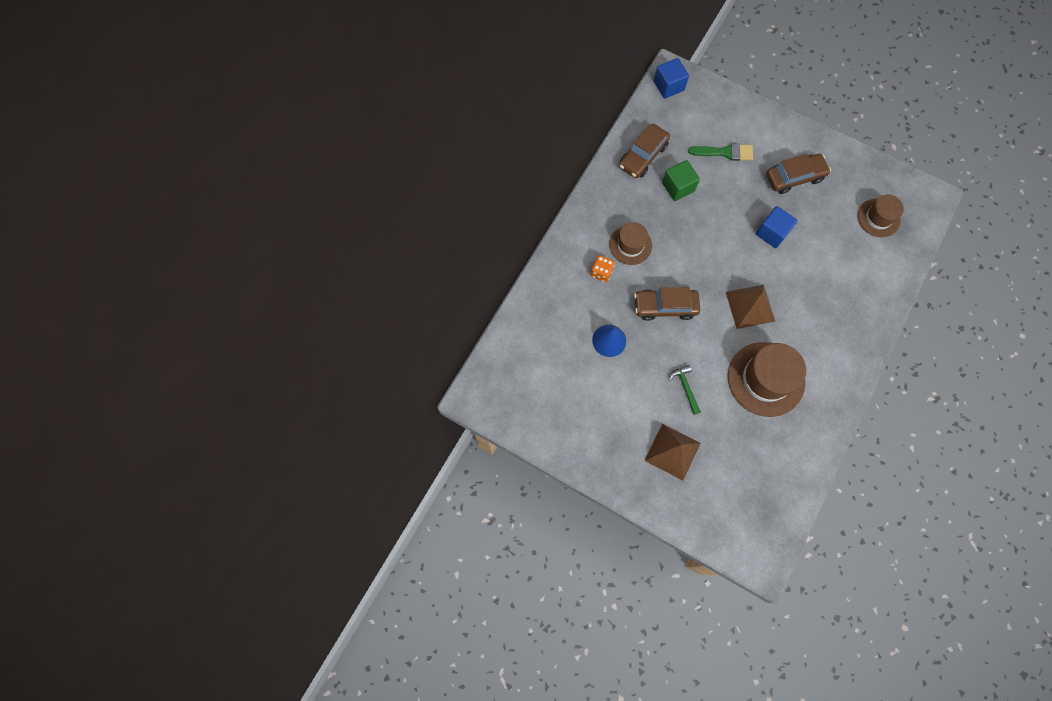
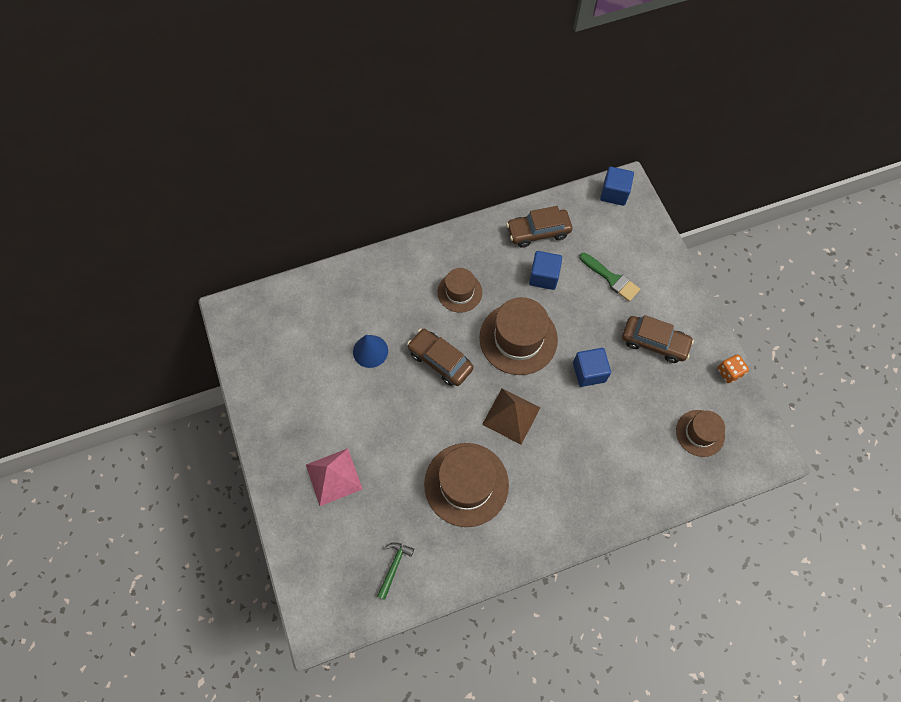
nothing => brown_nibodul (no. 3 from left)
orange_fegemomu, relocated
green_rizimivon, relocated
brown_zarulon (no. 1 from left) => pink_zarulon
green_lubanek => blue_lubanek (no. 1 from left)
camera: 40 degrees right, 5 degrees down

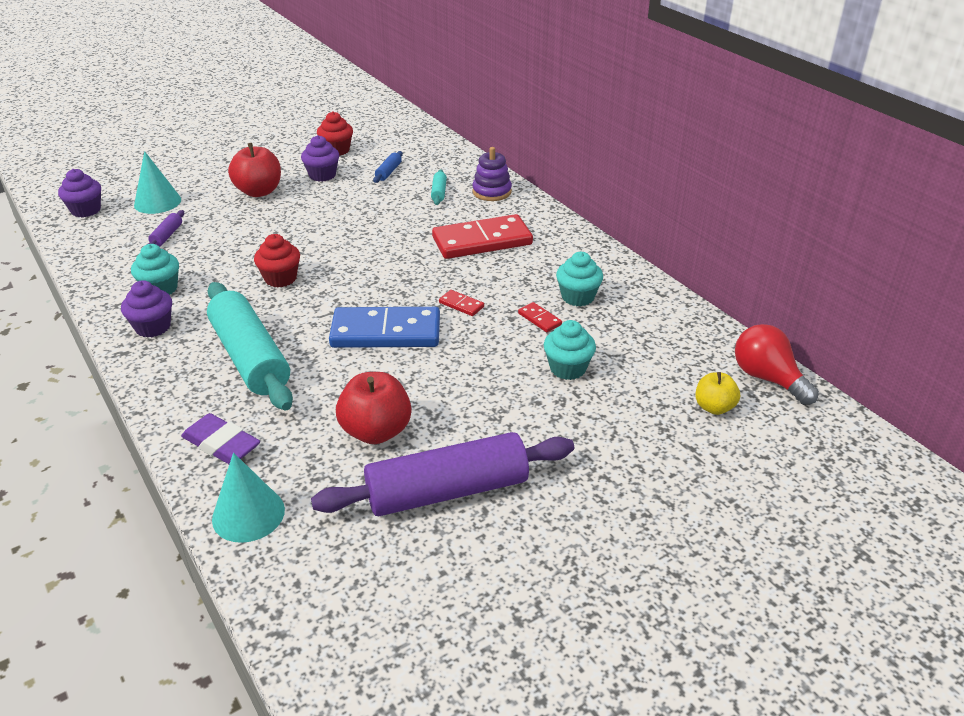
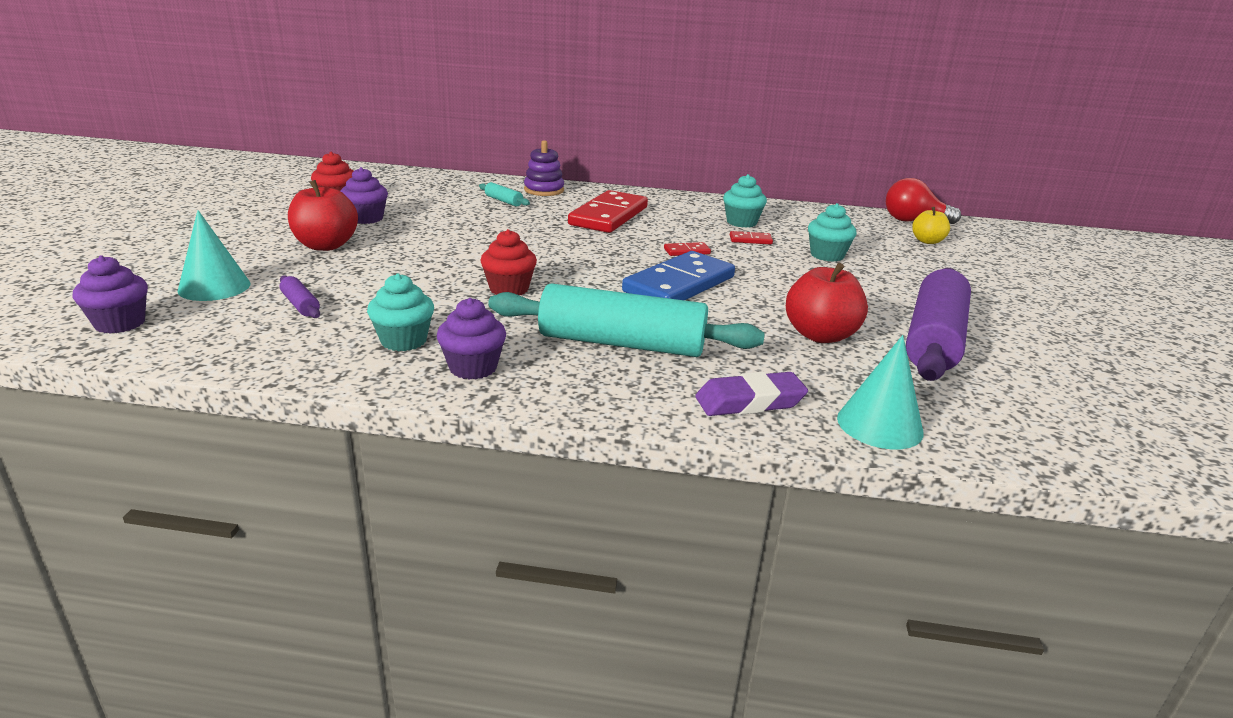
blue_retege => nothing
camera: 50 degrees left, 10 degrees down

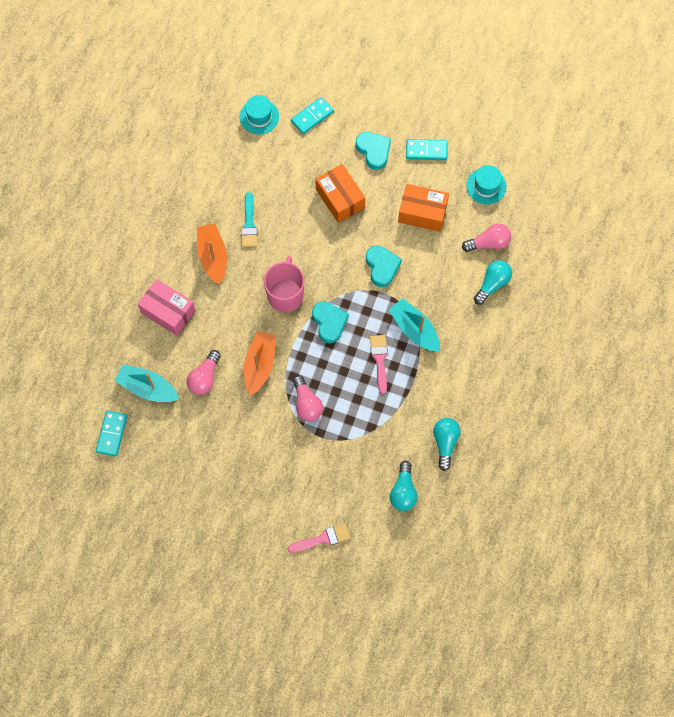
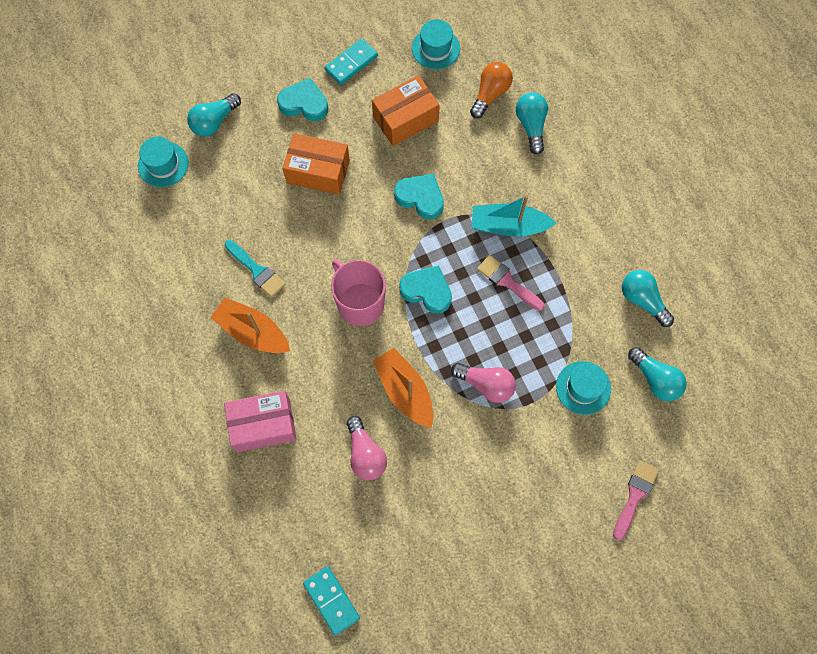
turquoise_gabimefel (no. 1 from left) => nothing
nothing => turquoise_nibodul (no. 3 from left)
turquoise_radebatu (no. 2 from left) => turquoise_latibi (no. 1 from left)
pink_latibi (no. 3 from left) => orange_latibi
camera: 45 degrees left, 0 degrees up

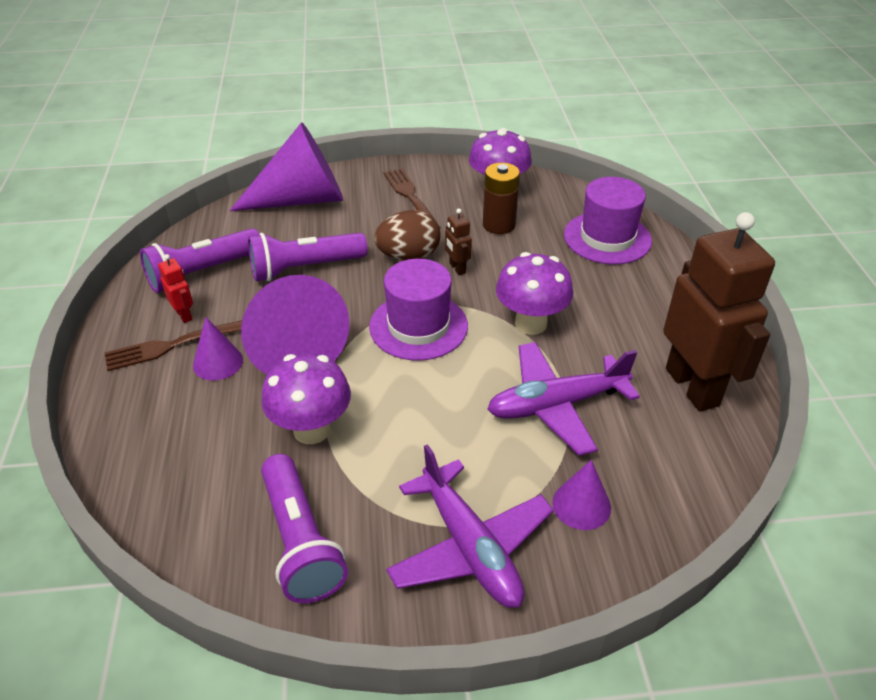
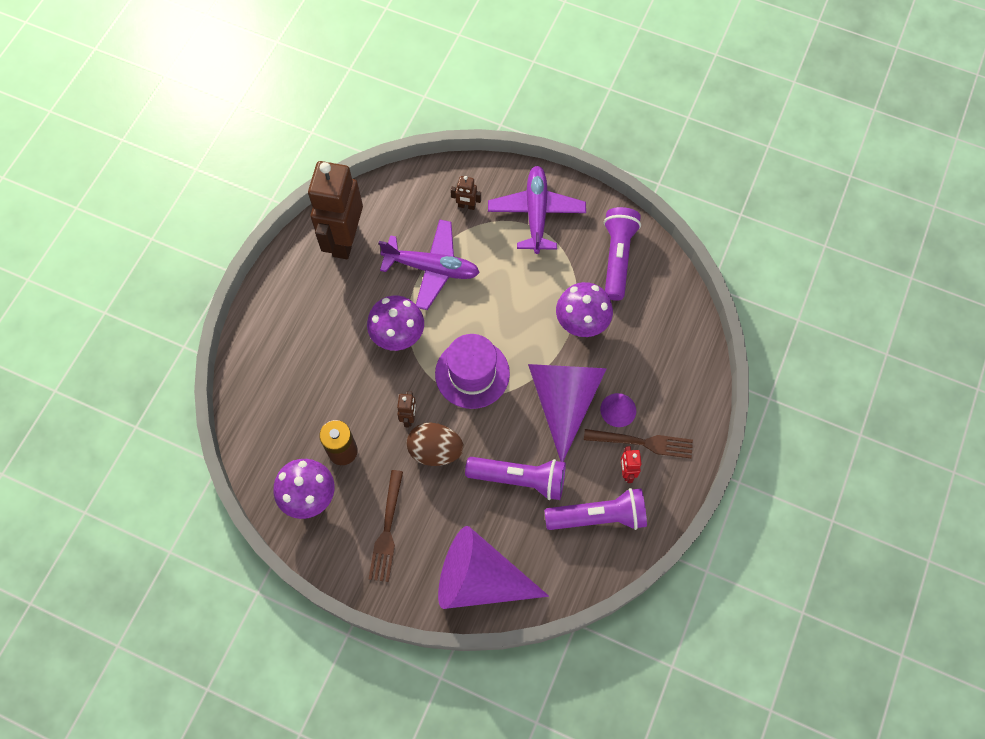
purple_nibodul (no. 2 from left) => nothing
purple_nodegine (no. 4 from left) => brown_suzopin (no. 3 from left)
camera: 150 degrees left, 25 degrees up

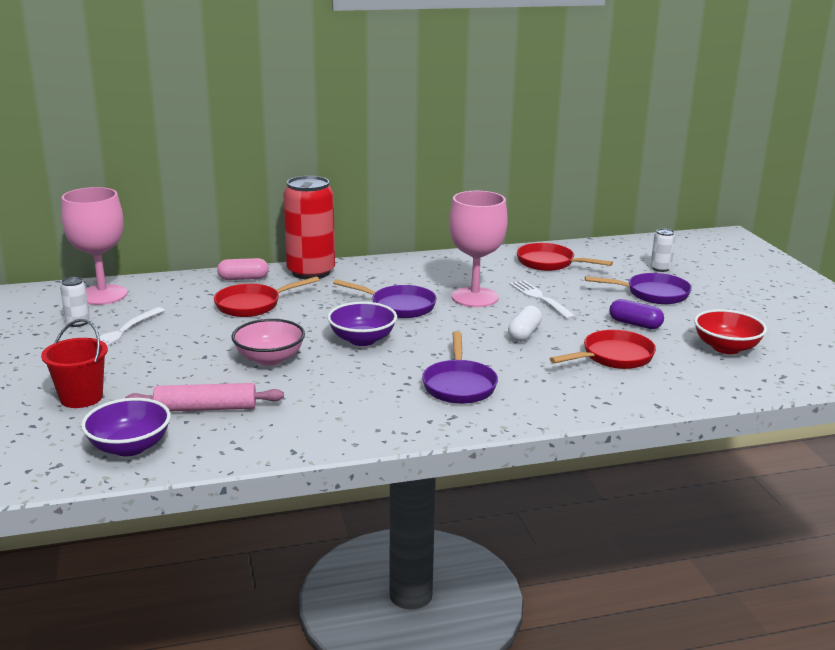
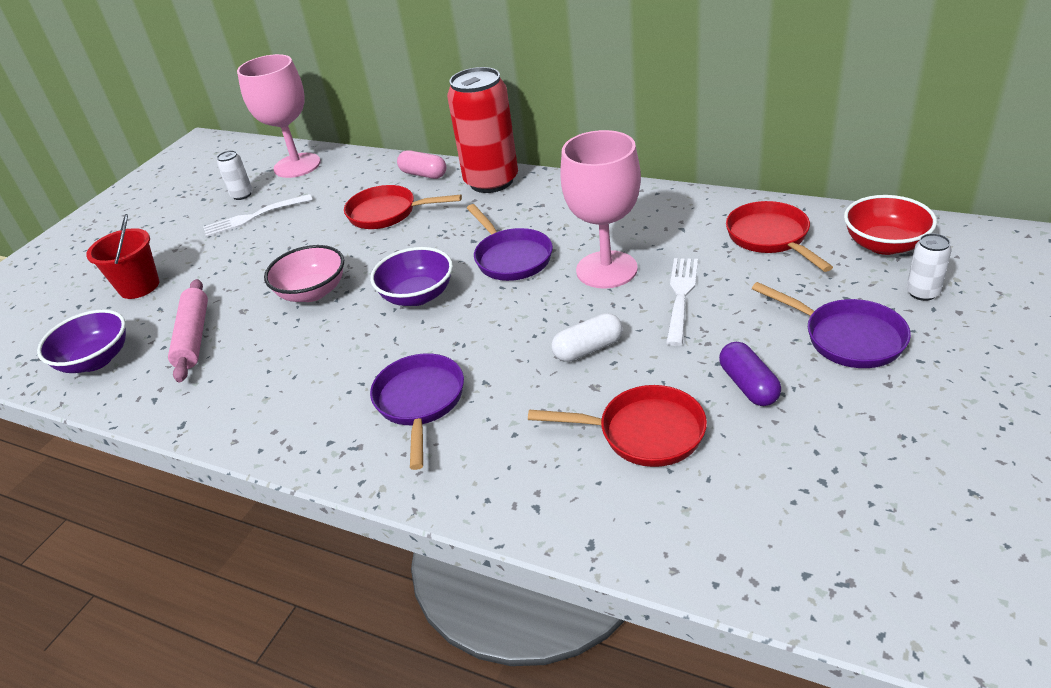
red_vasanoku, relocated
pink_retege, 45 degrees clockwise
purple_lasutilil (no. 2 from left in the first image) => purple_lasutilil (no. 1 from left), 135 degrees clockwise
camera: 45 degrees right, 15 degrees up

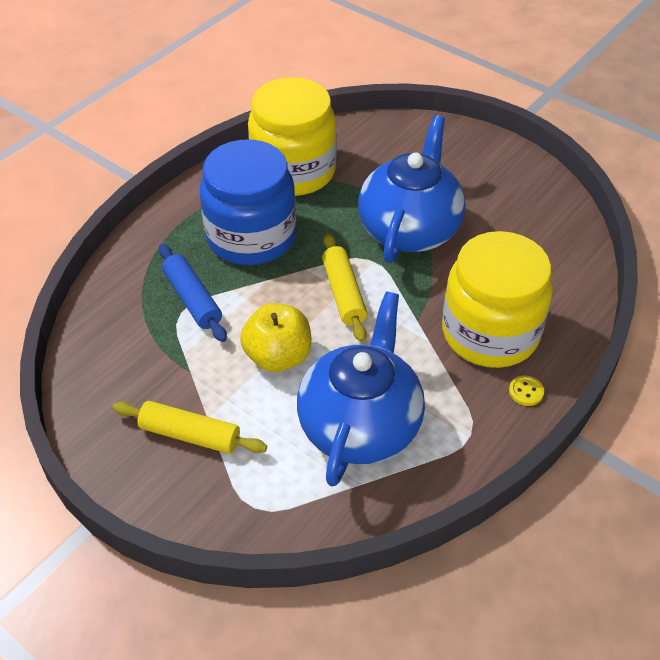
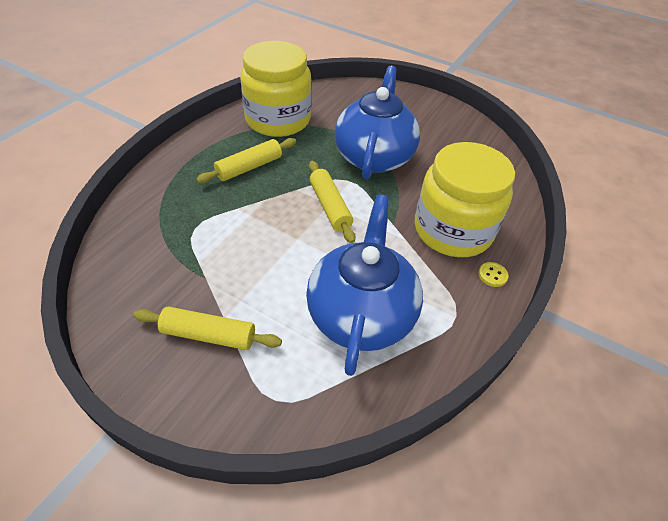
blue_retege => nothing
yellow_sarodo => nothing
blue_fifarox => yellow_retege (no. 2 from left)
camera: 10 degrees left, 0 degrees up

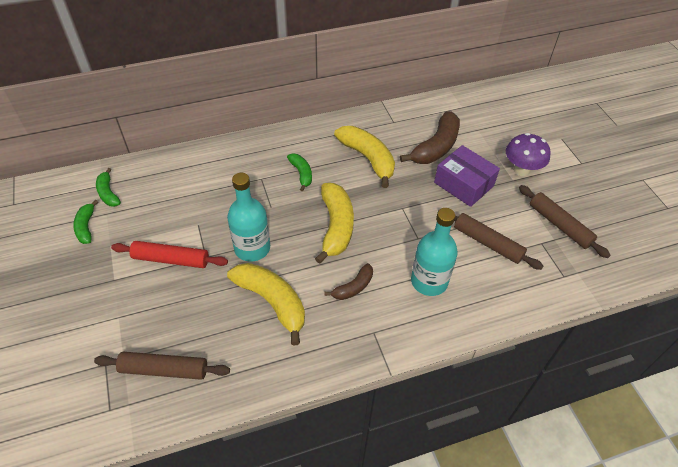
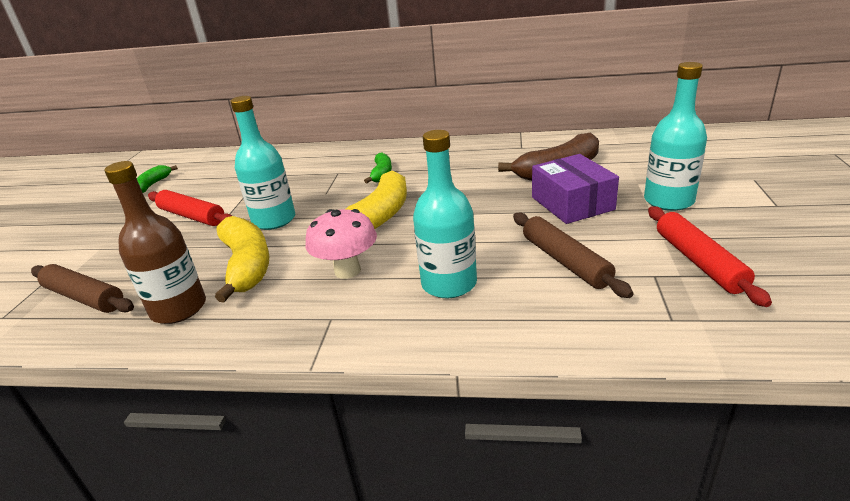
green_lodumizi (no. 2 from left) => nothing
yellow_lodumizi (no. 3 from left) => nothing
nothing => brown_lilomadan
brown_lodumizi (no. 1 from left) => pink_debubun
purple_debubun => turquoise_lilomadan (no. 3 from left)
brown_retege (no. 3 from left) => red_retege (no. 2 from left)
camera: 30 degrees right, 20 degrees down

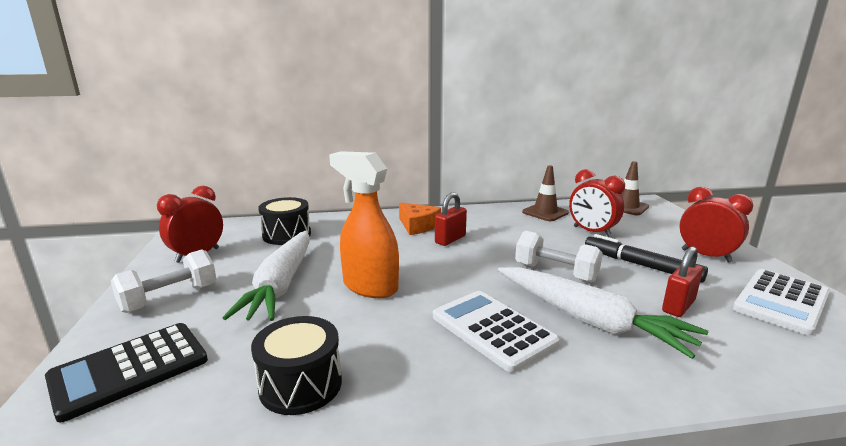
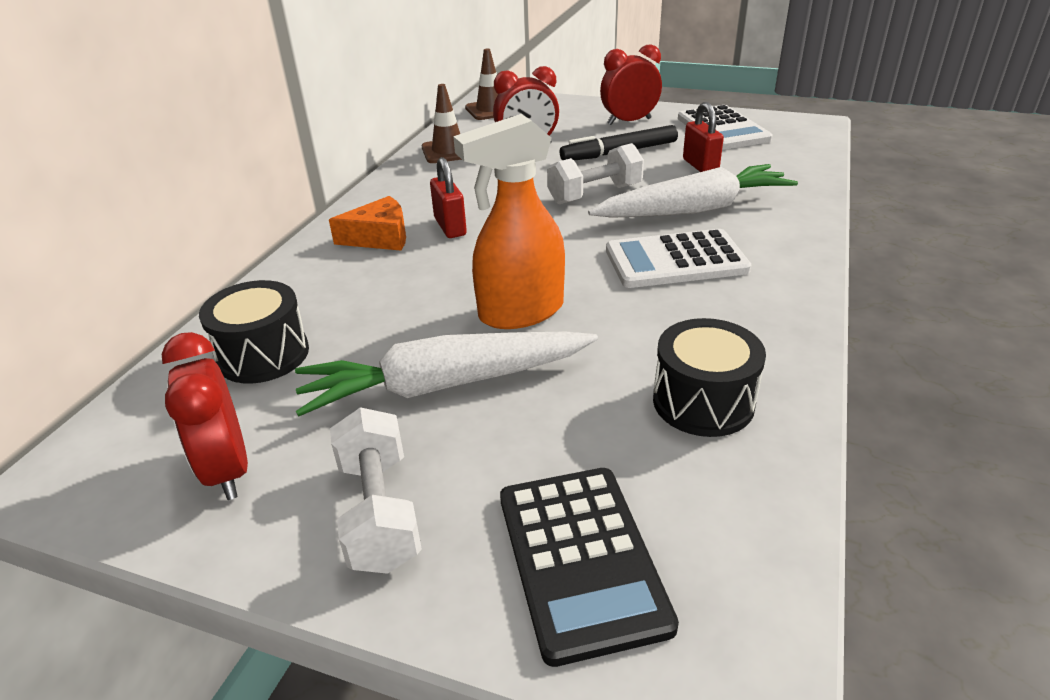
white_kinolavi (no. 1 from left), 135 degrees clockwise
camera: 60 degrees left, 15 degrees up

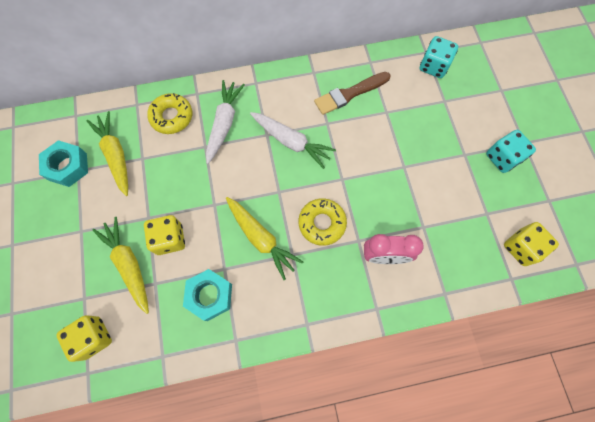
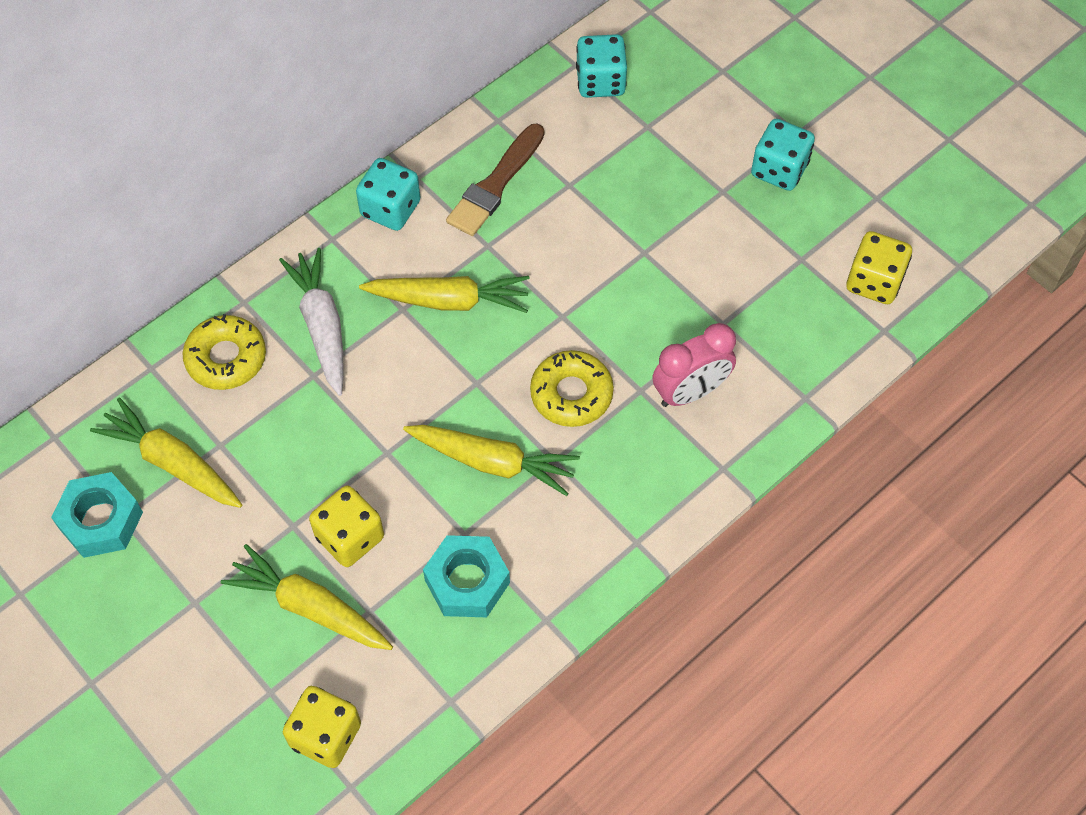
nothing => turquoise_fegemomu (no. 1 from left)
white_kinolavi (no. 2 from left) => yellow_kinolavi (no. 3 from left)
camera: 30 degrees left, 10 degrees down

